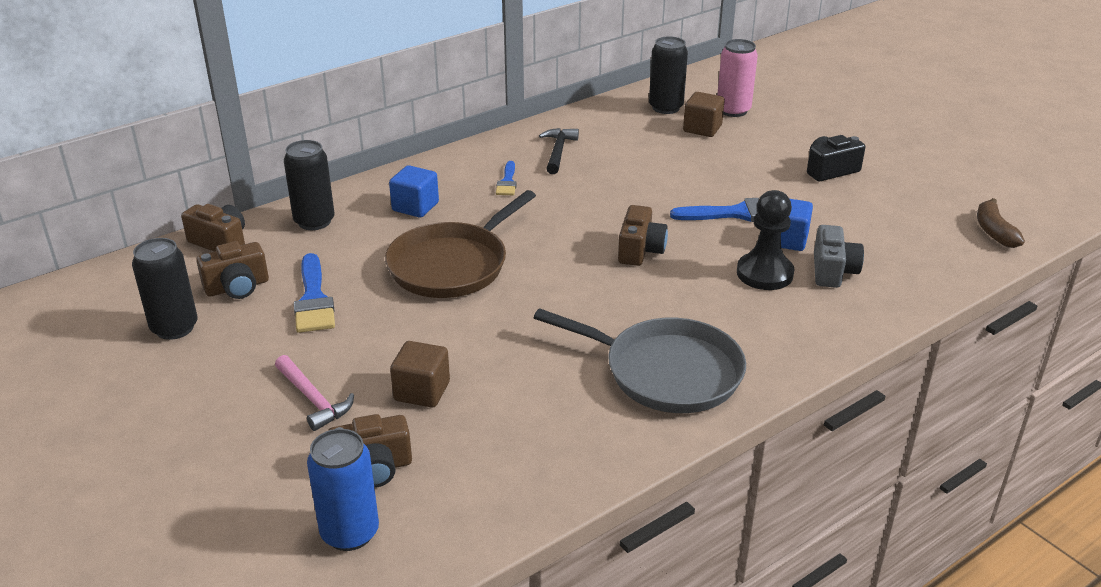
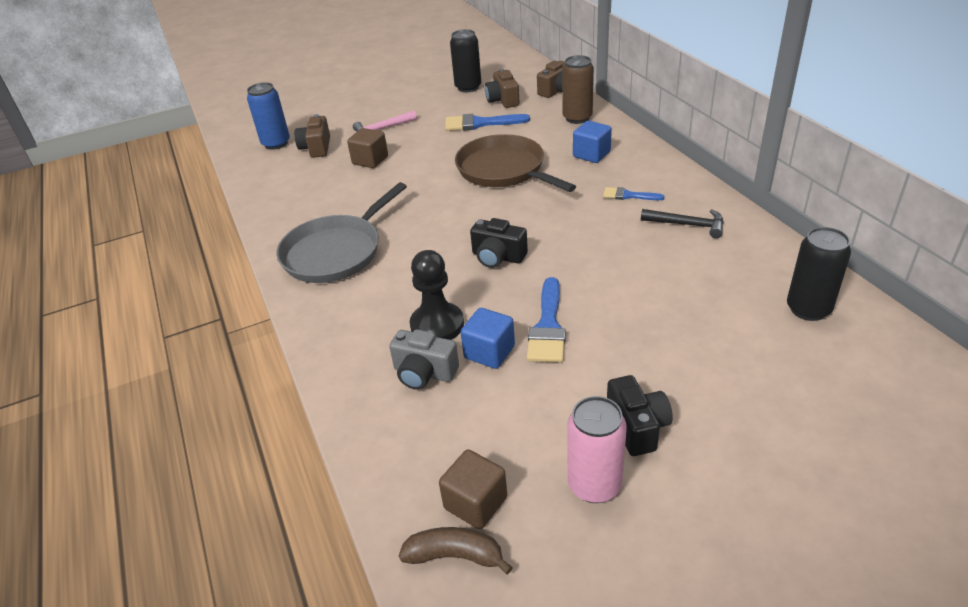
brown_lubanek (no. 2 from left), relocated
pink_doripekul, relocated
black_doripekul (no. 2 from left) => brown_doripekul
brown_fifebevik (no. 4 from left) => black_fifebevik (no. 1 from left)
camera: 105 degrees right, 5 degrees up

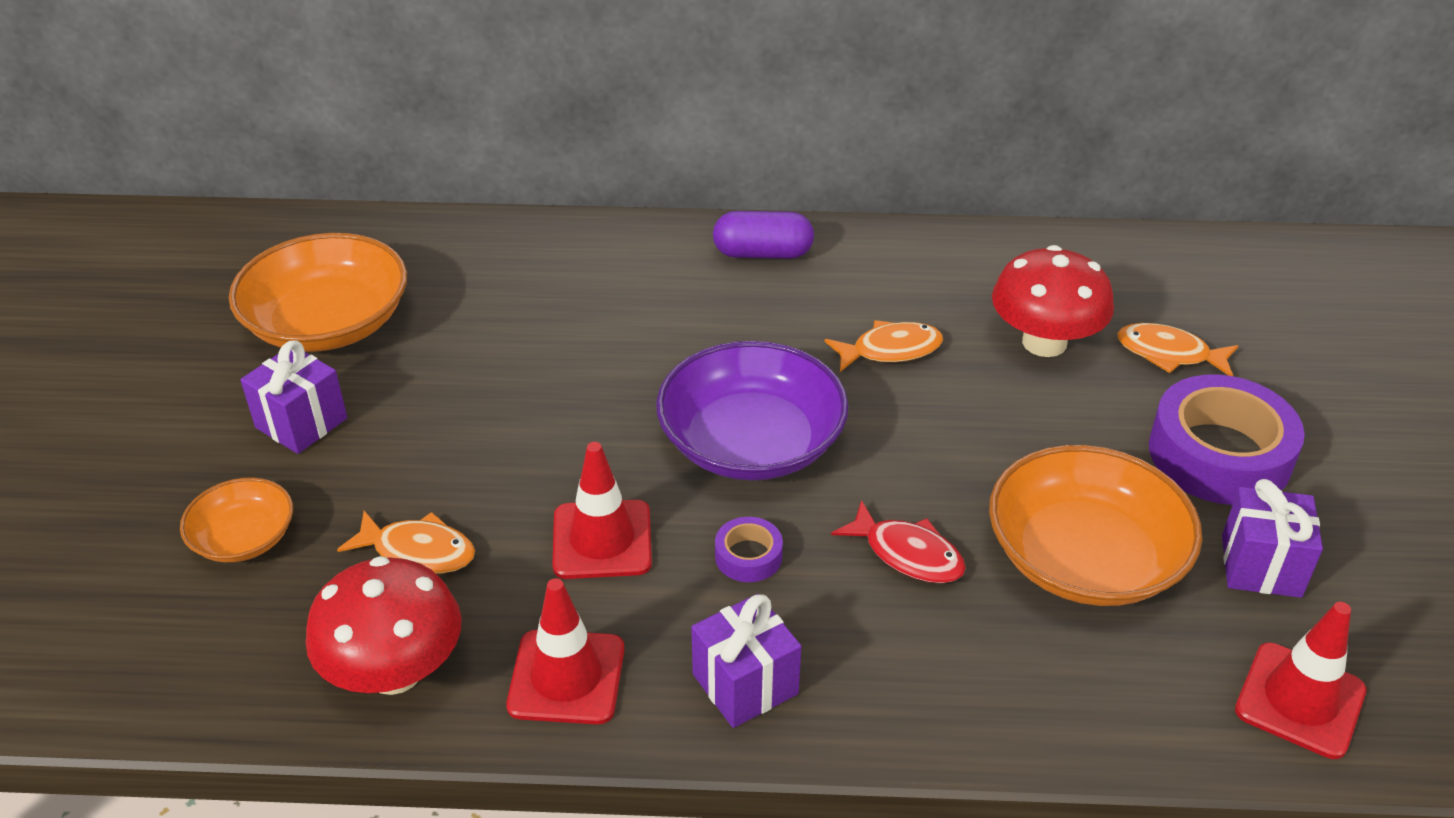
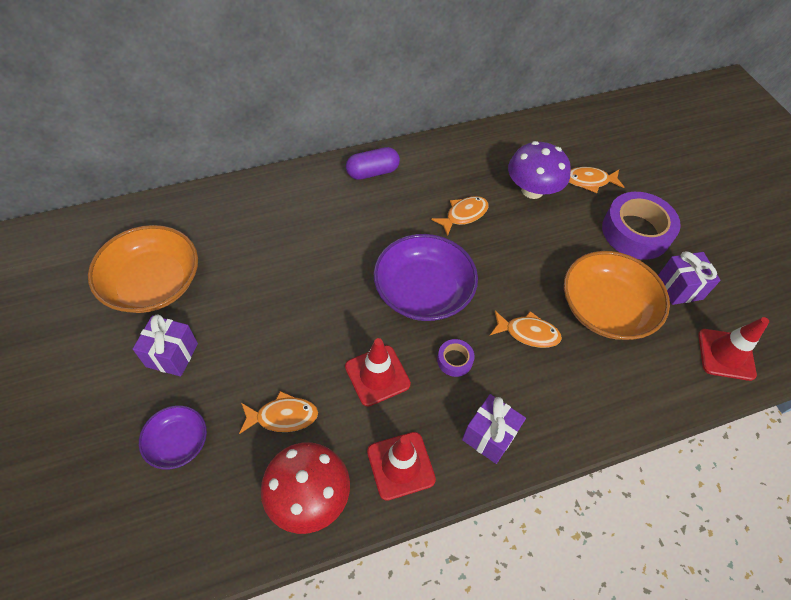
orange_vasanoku (no. 1 from left) => purple_vasanoku (no. 1 from left)
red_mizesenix => orange_mizesenix (no. 3 from left)
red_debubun (no. 2 from left) => purple_debubun
camera: 25 degrees left, 15 degrees up

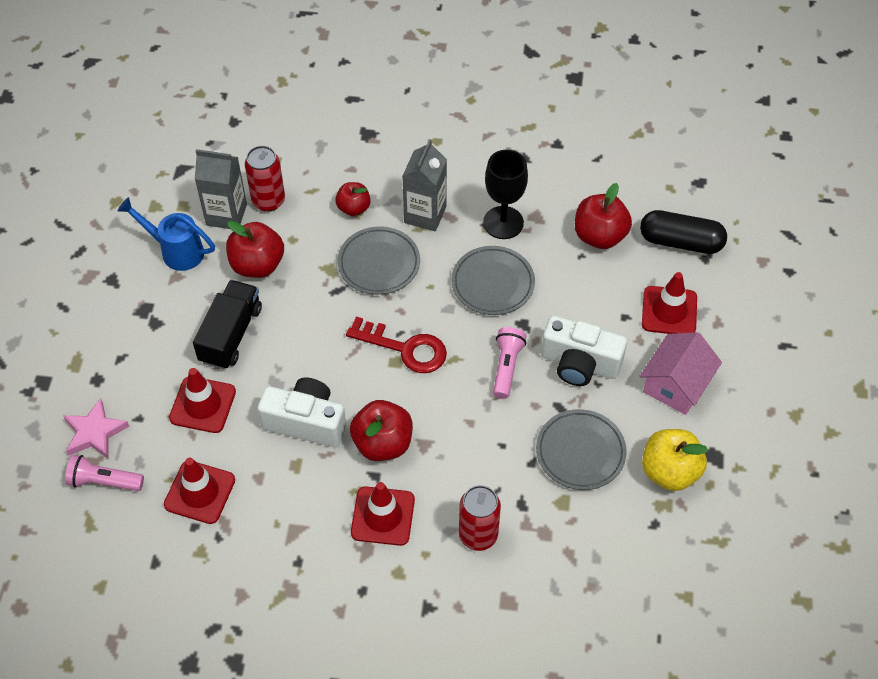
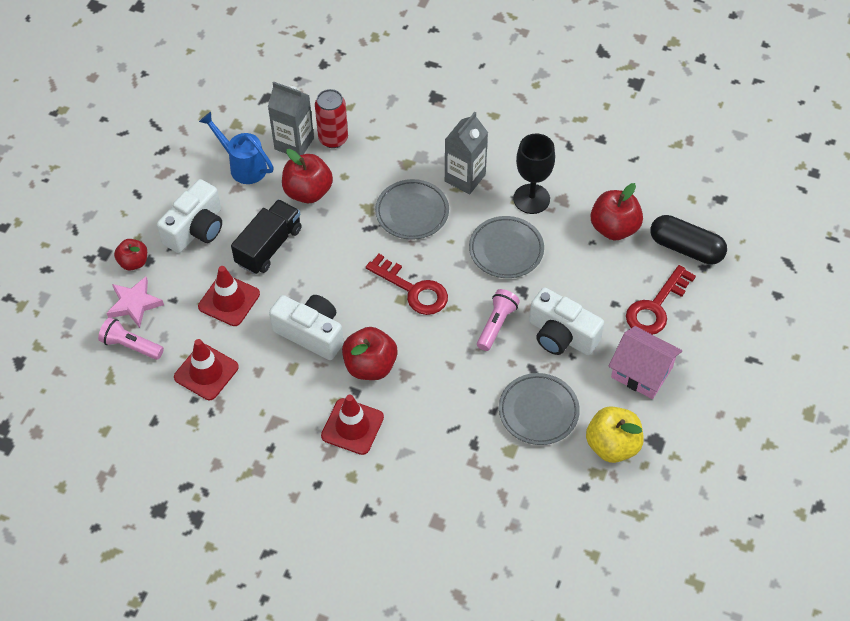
red_doripekul (no. 2 from left) => nothing
nothing => white_fifebevik (no. 1 from left)
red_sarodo (no. 2 from left in the first image) => red_sarodo (no. 1 from left), relocated
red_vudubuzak (no. 4 from left) => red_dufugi (no. 2 from left)
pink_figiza, 75 degrees clockwise
camera: 15 degrees right, 0 degrees up

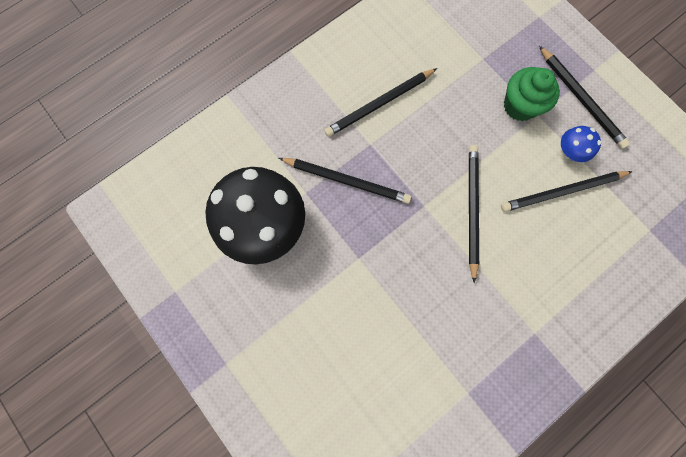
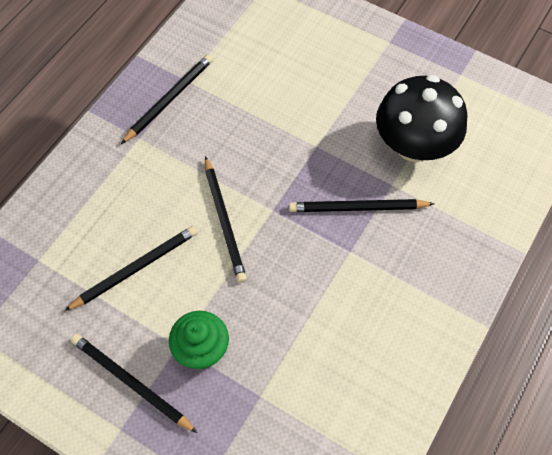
blue_debubun => nothing
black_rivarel (no. 2 from left in the first image) => black_rivarel (no. 3 from left), relocated
camera: 160 degrees right, 15 degrees down

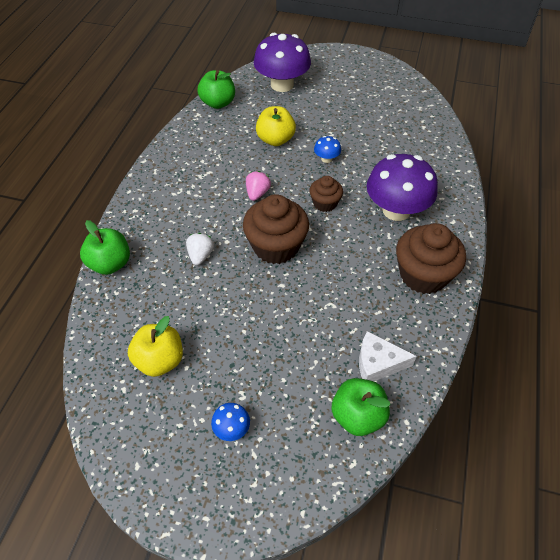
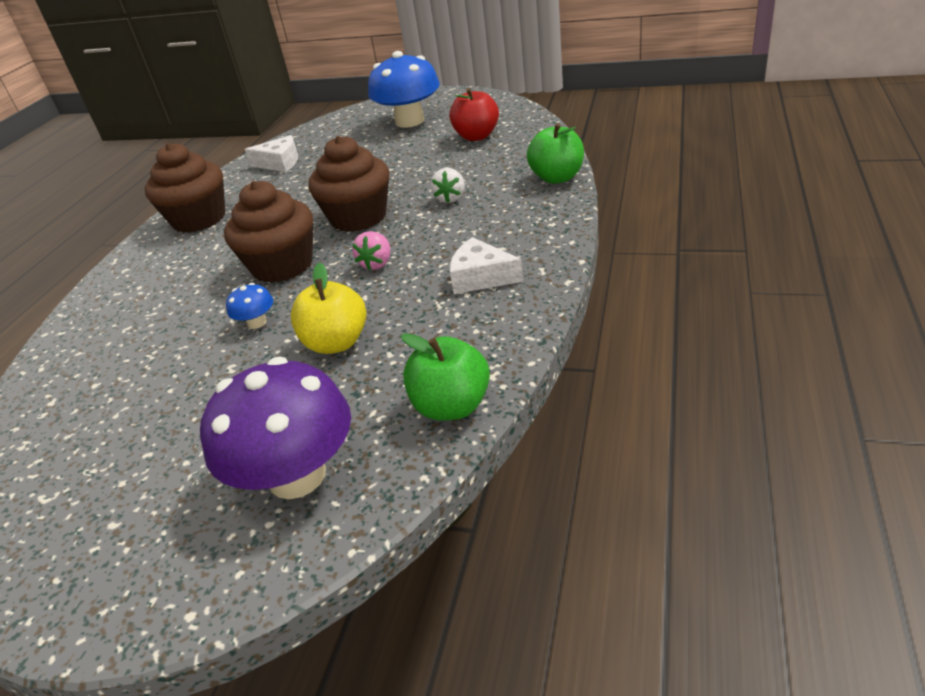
green_sarodo (no. 3 from left) => nothing
purple_debubun (no. 2 from left) => nothing
nothing => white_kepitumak (no. 2 from left)
yellow_sarodo (no. 1 from left) => red_sarodo
blue_debubun (no. 1 from left in the first image) => blue_debubun (no. 2 from left), x2.32
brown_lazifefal (no. 2 from left), x1.81
camera: 175 degrees left, 15 degrees down

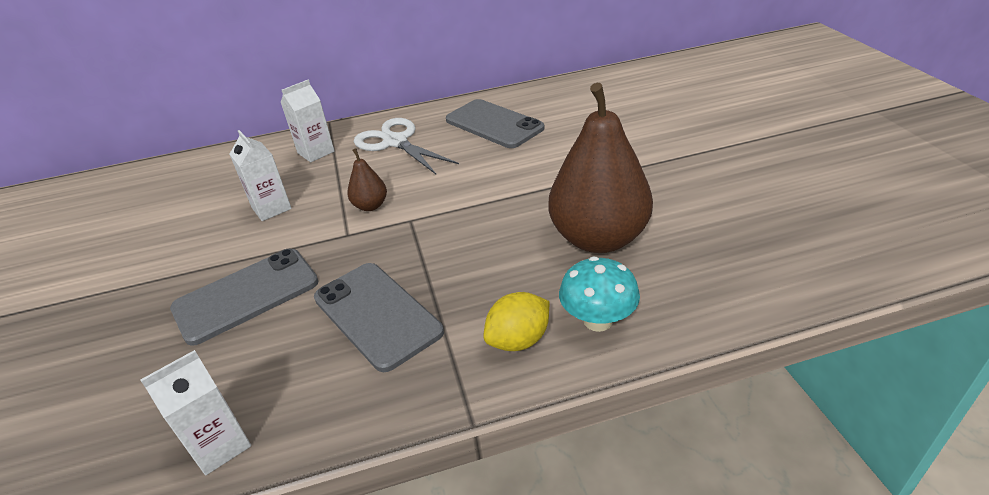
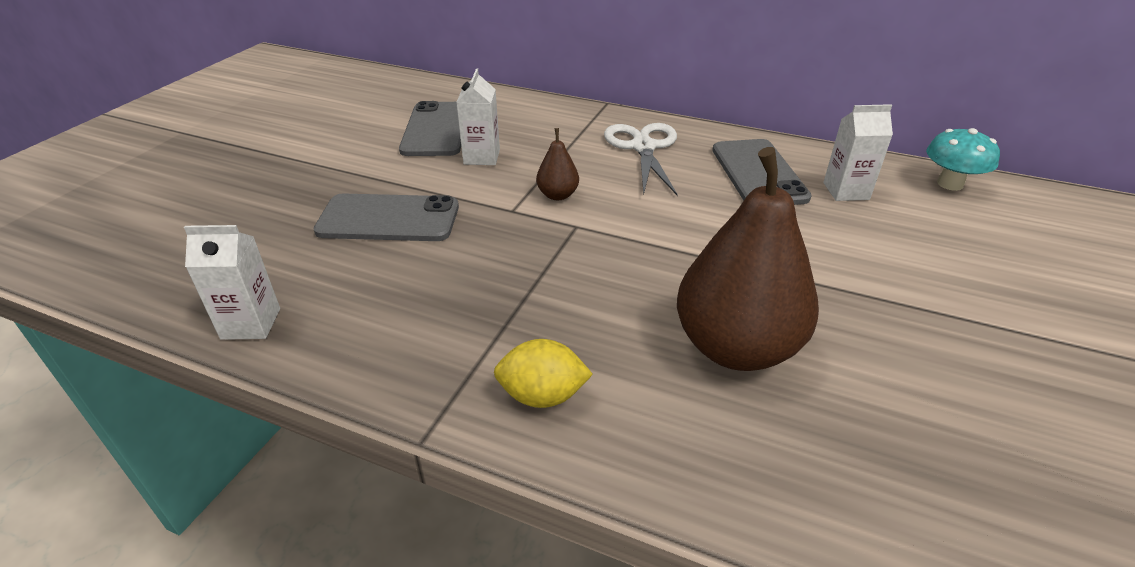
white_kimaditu (no. 3 from left), relocated
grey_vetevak (no. 2 from left), relocated
turquoise_debubun, relocated
camera: 35 degrees right, 0 degrees up

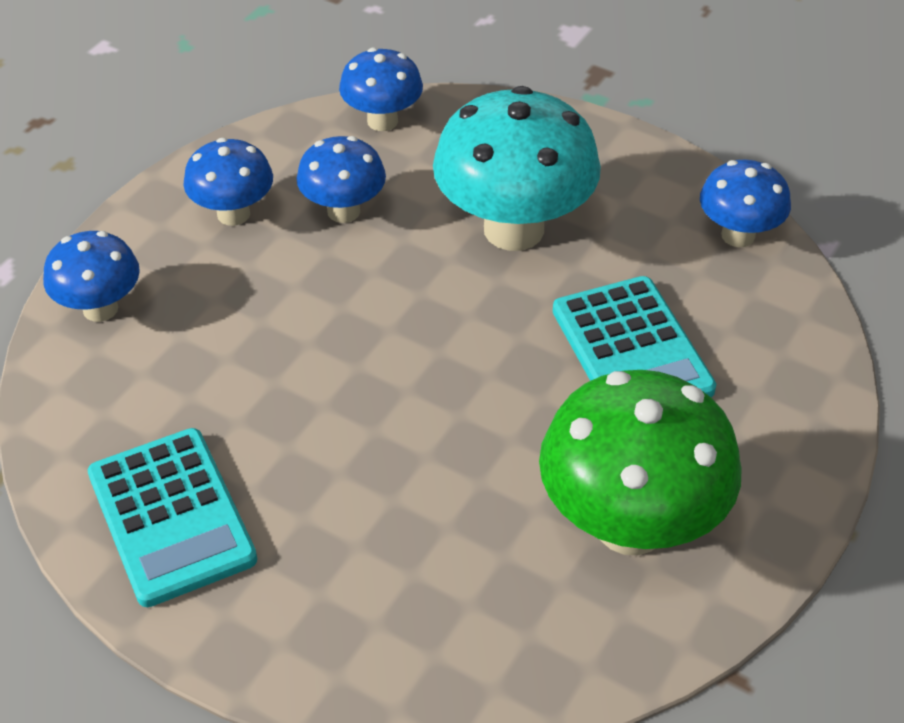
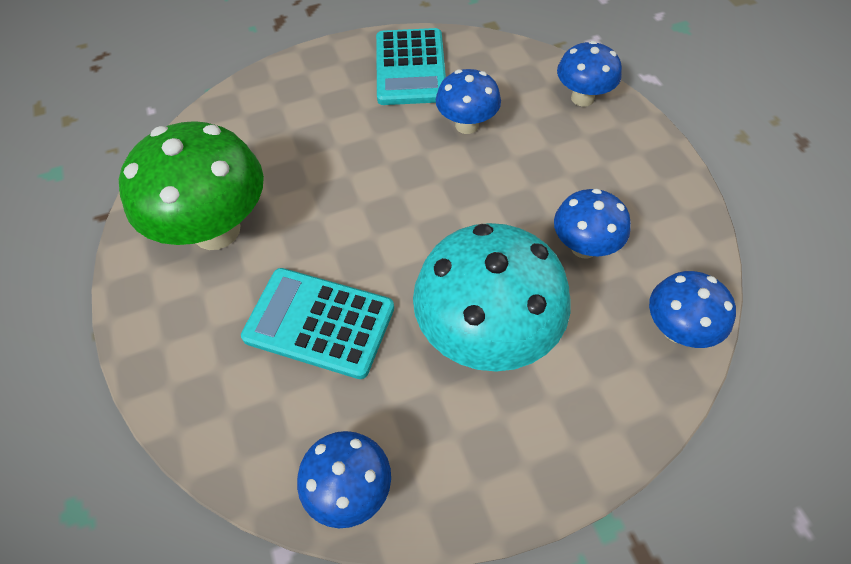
blue_debubun (no. 2 from left), relocated
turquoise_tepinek (no. 1 from left in the first image) => turquoise_tepinek (no. 2 from left), 105 degrees counterclockwise
camera: 130 degrees right, 10 degrees up

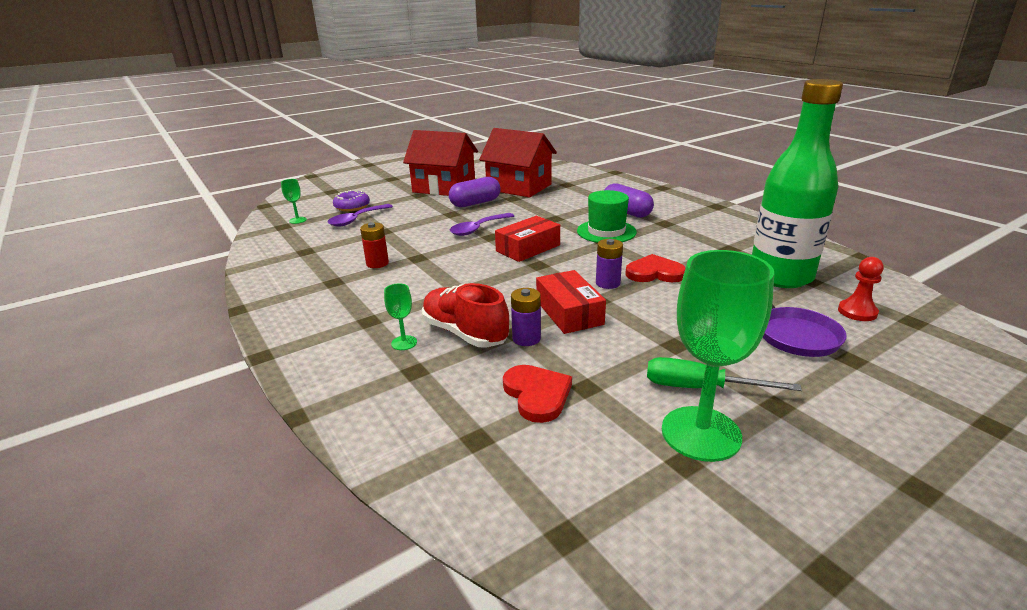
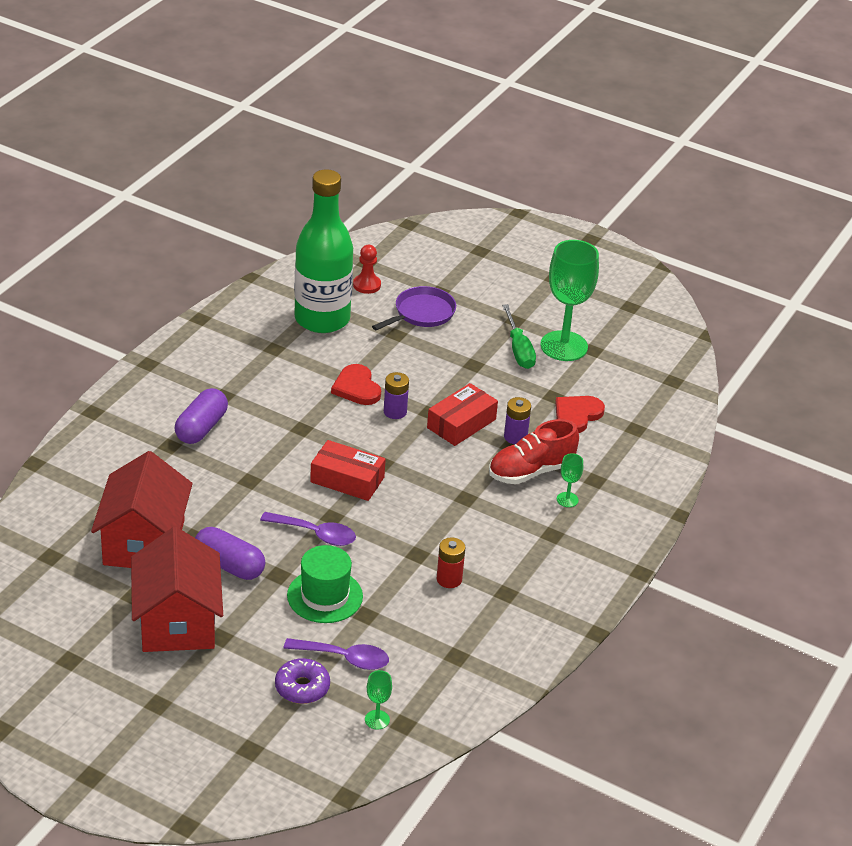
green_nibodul, relocated
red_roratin, 45 degrees clockwise
camera: 120 degrees left, 10 degrees up

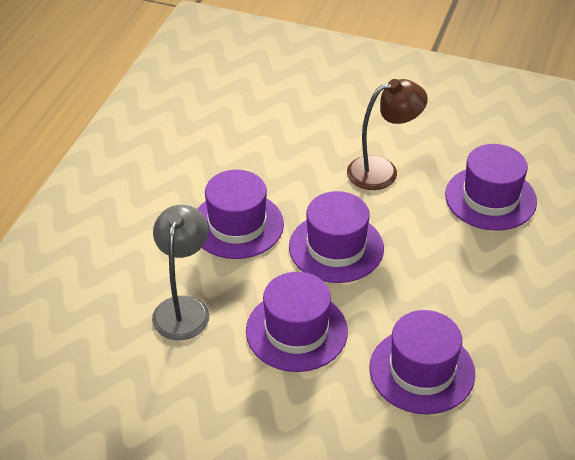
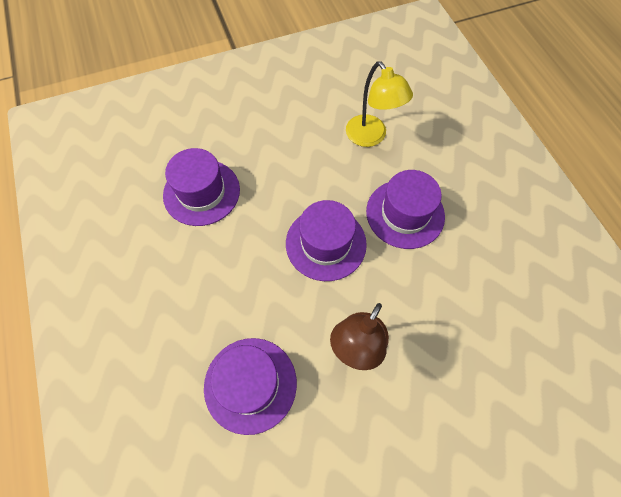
purple_nibodul (no. 2 from left) => nothing
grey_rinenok => yellow_rinenok
camera: 140 degrees right, 20 degrees up

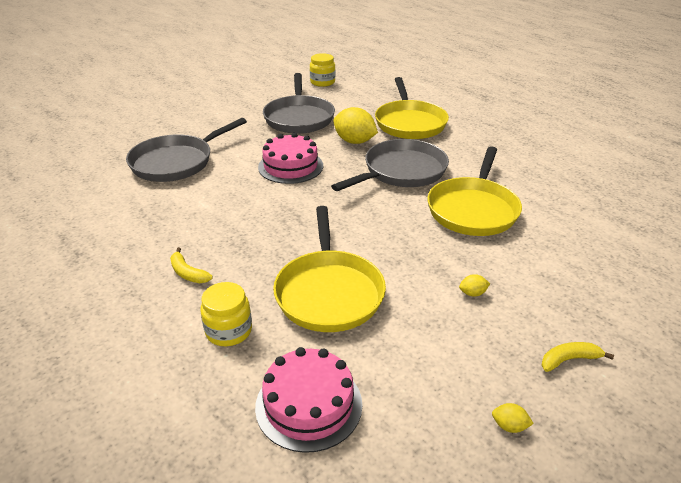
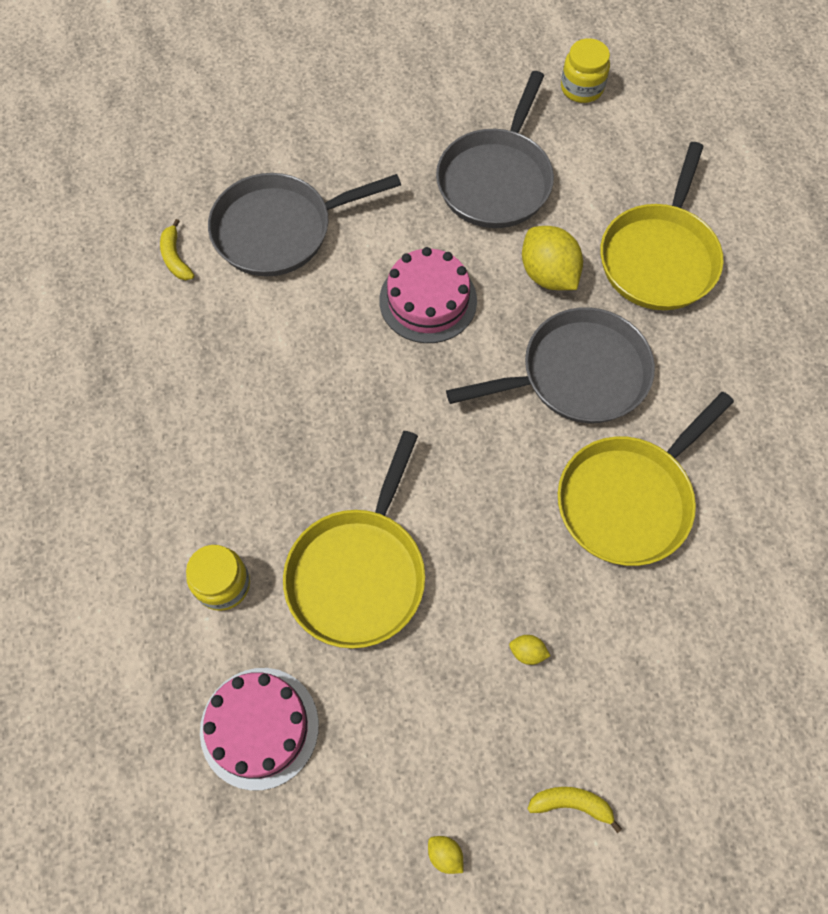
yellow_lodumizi (no. 1 from left), relocated
camera: 25 degrees right, 30 degrees up

